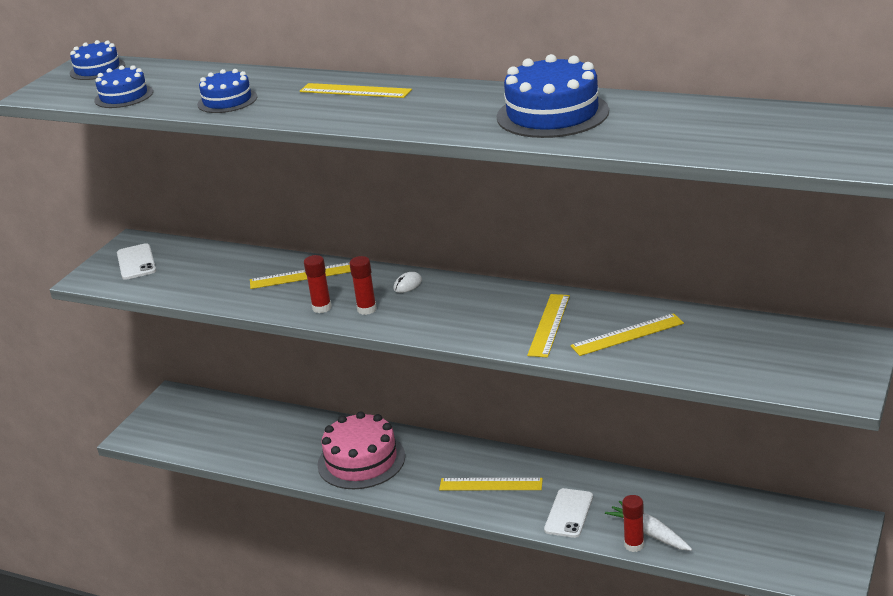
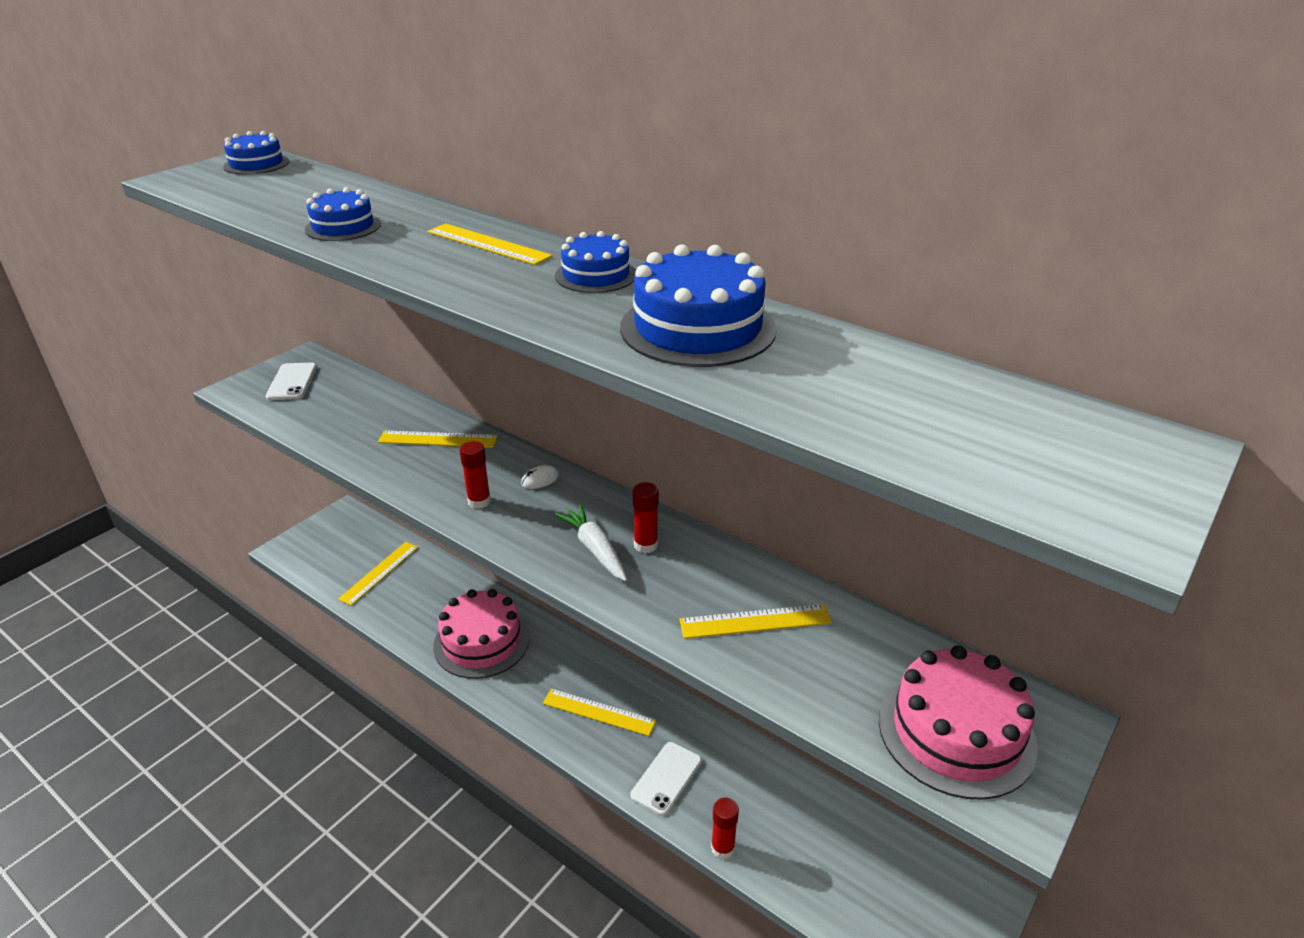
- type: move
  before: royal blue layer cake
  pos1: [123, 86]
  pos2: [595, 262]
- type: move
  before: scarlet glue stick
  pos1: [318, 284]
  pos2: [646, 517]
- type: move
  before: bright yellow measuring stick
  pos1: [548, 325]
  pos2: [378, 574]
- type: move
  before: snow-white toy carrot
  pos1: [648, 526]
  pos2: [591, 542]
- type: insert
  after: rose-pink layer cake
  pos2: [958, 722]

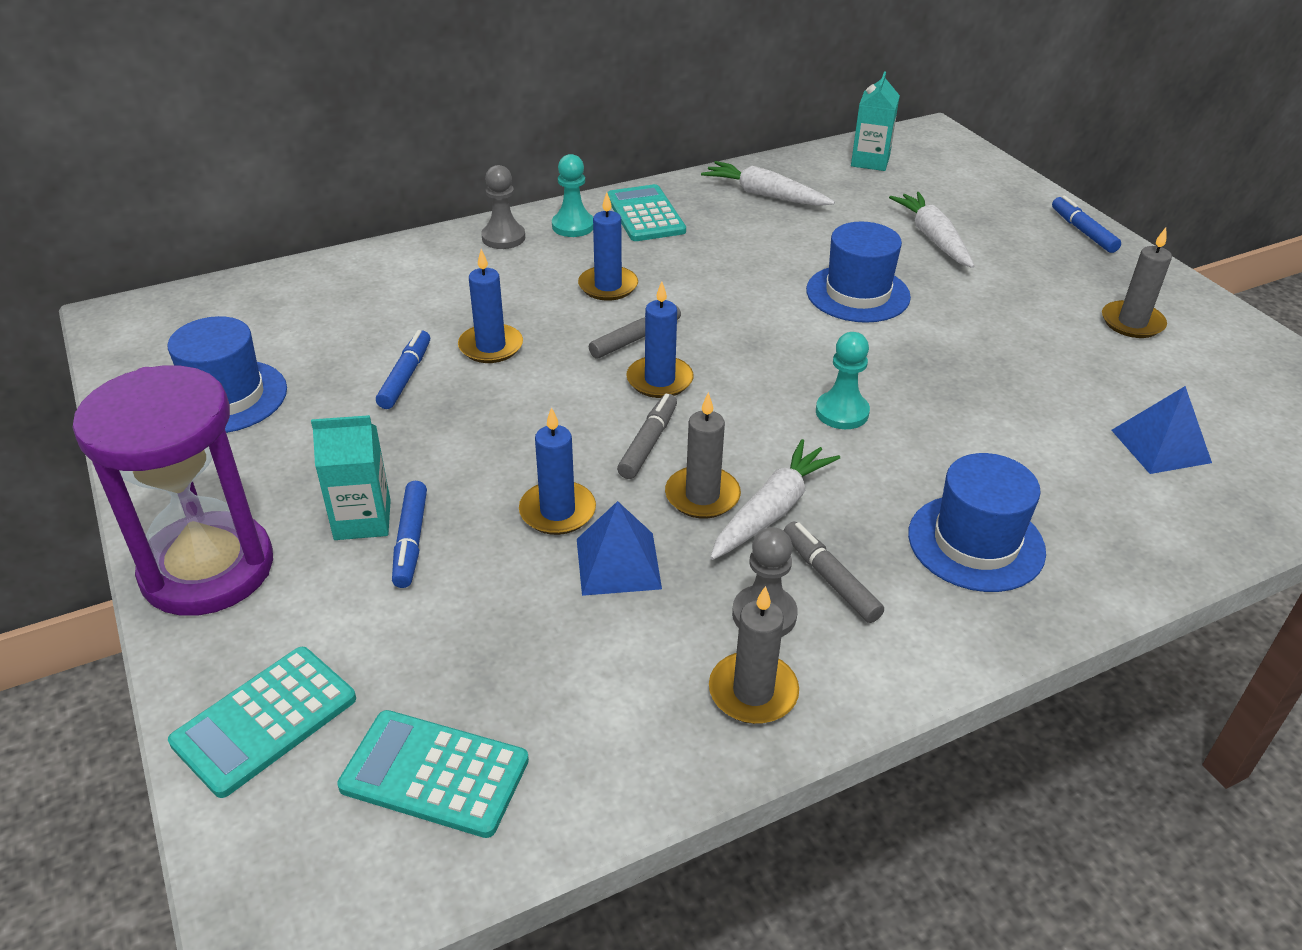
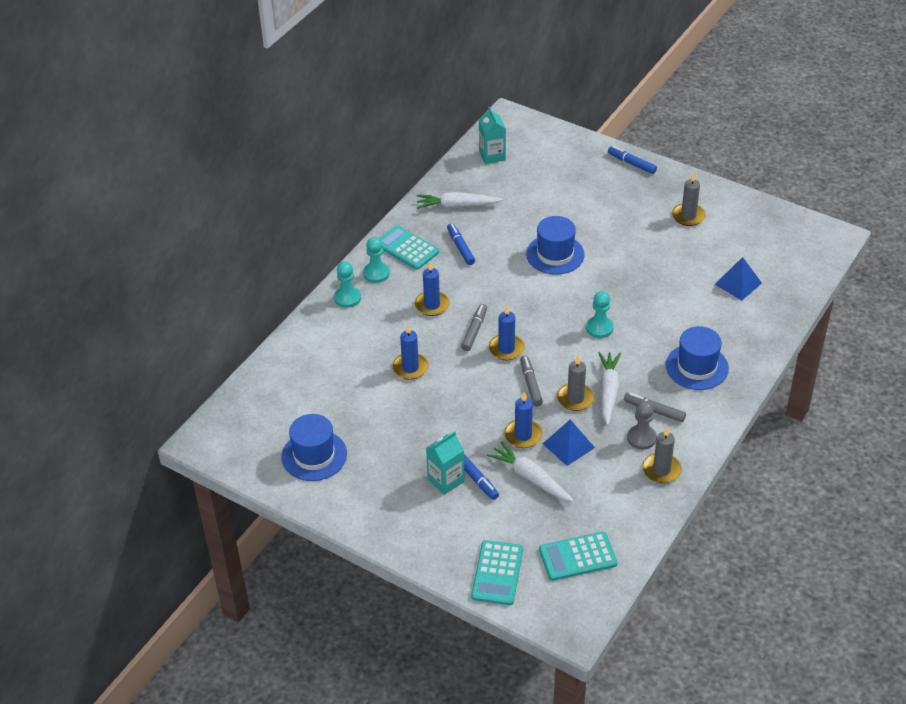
- type: delete
  before: violet hourglass
  pos1: [173, 491]
- type: move
  before: royal blue marker
  pos1: [403, 369]
  pos2: [461, 244]
- type: recolor
  before: grey pawn
  after: turquoise pawn
  pos1: [503, 207]
  pos2: [347, 285]
- type: move
  before: snow-white toy carrot
  pos1: [931, 230]
  pos2: [530, 471]

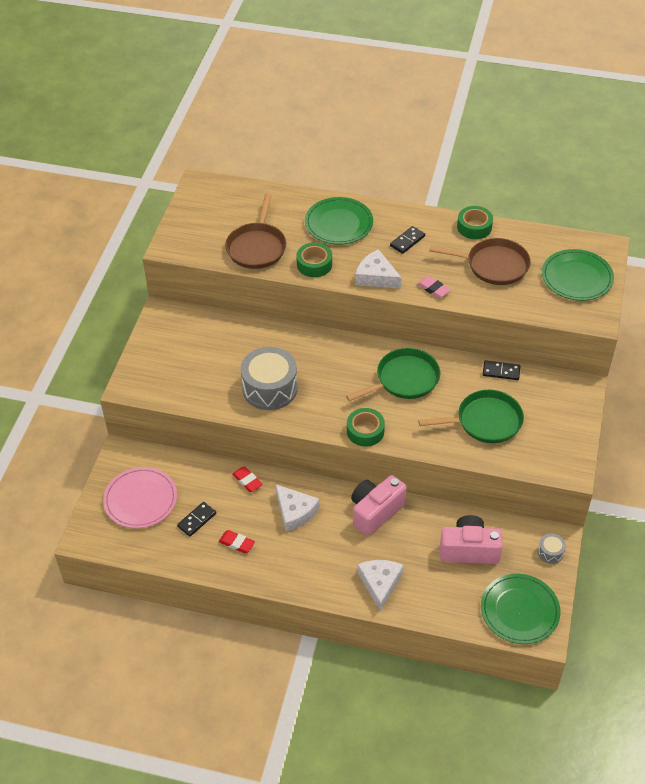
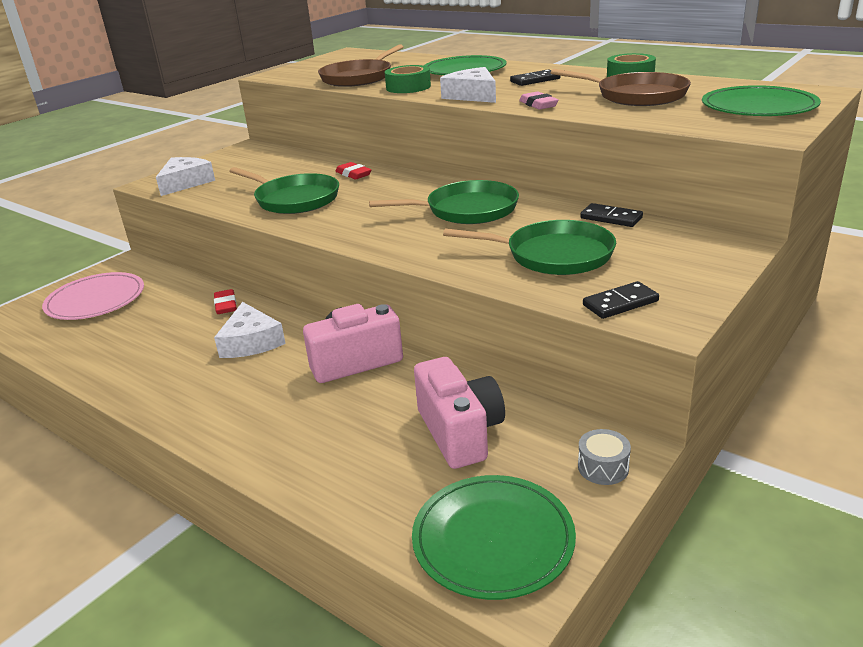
- type: move
  before: jet-black domino piece
  pos1: [196, 519]
  pos2: [621, 300]
- type: move
  before: scarlet gum eraser
  pos1: [237, 541]
  pos2: [353, 171]
- type: replace
  before: grey toy drum
  after: emerald frying pan
  pos1: [269, 378]
  pos2: [284, 190]
- type: delete
  before: emerald roll of tape
  pos1: [366, 427]
- type: move
  before: snow-white cheese
  pos1: [380, 586]
  pos2: [185, 176]
- type: rotate
  before: rose-pink photo camera
  pos1: [471, 539]
  pos2: [459, 413]
  turn: 45

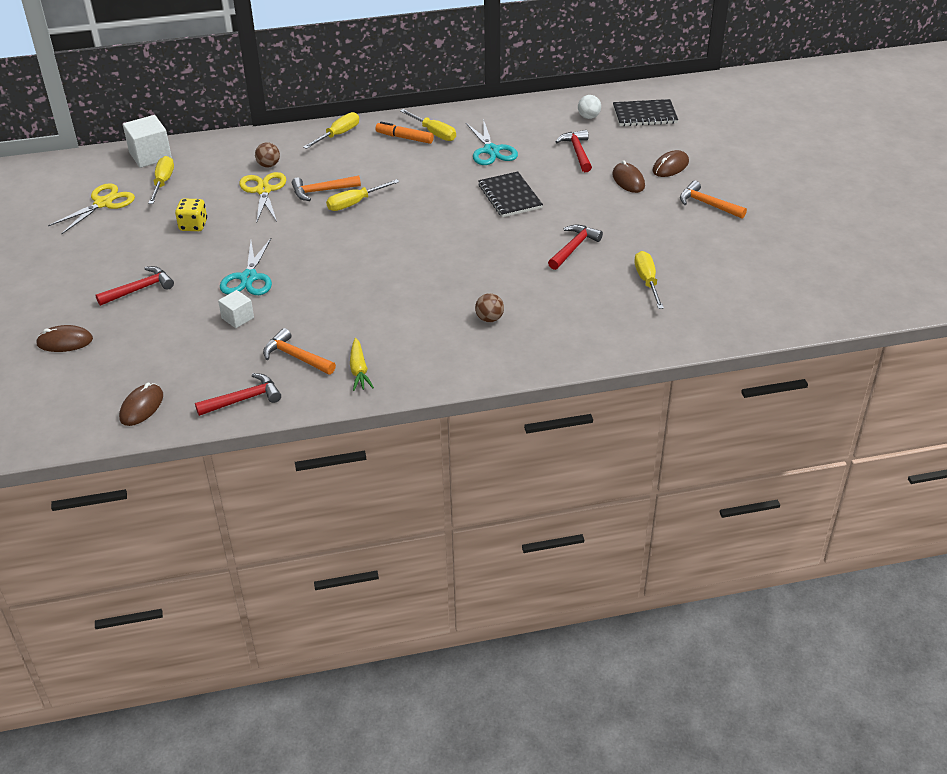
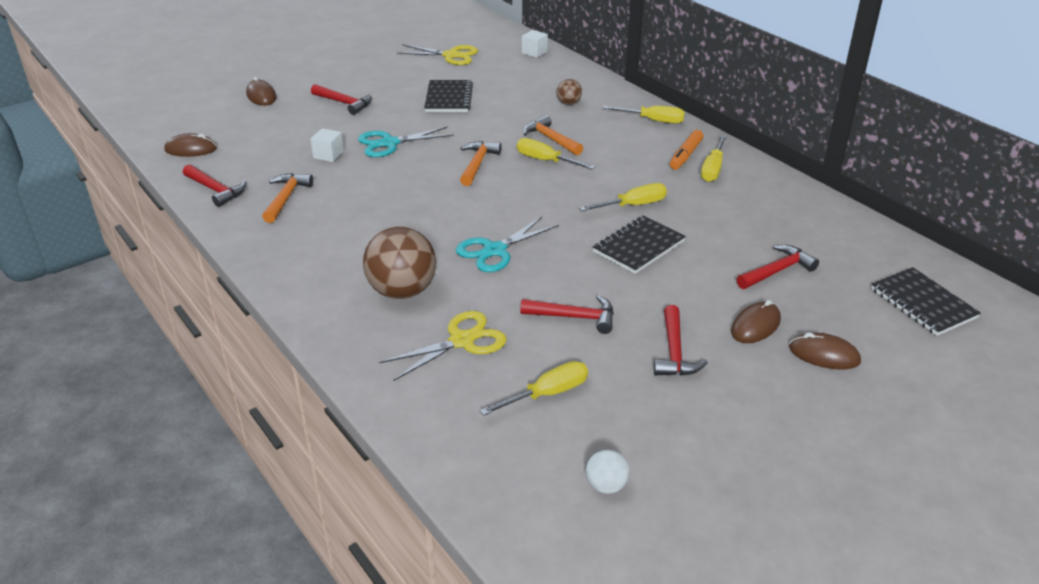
- type: resize
  before: snow-white cube
  pos1: [147, 141]
  pos2: [535, 44]
  scale: 0.59
- type: move
  before: bright yellow hand screwdriver
  pos1: [161, 180]
  pos2: [623, 197]
- type: replace
  before: bright yellow game die
  after: jet-black notebook
  pos1: [191, 214]
  pos2: [448, 96]
- type: move
  before: bright yellow pair of scissors
  pos1: [262, 198]
  pos2: [443, 346]
- type: delete
  before: bright yellow toy carrot
  pos1: [362, 364]
- type: rotate
  before: orange marker
  pos1: [404, 133]
  pos2: [686, 150]
  turn: -150
- type: move
  before: turquoise pair of scissors
  pos1: [492, 142]
  pos2: [507, 244]
- type: resize
  before: russet play ball
  pos1: [489, 307]
  pos2: [399, 263]
  scale: 2.1
- type: move
  before: snow-white play ball
  pos1: [589, 107]
  pos2: [607, 472]
- type: move
  before: orange hammer
  pos1: [713, 200]
  pos2: [481, 163]
- type: insert
  after: scarlet hammer
  pos2: [681, 340]

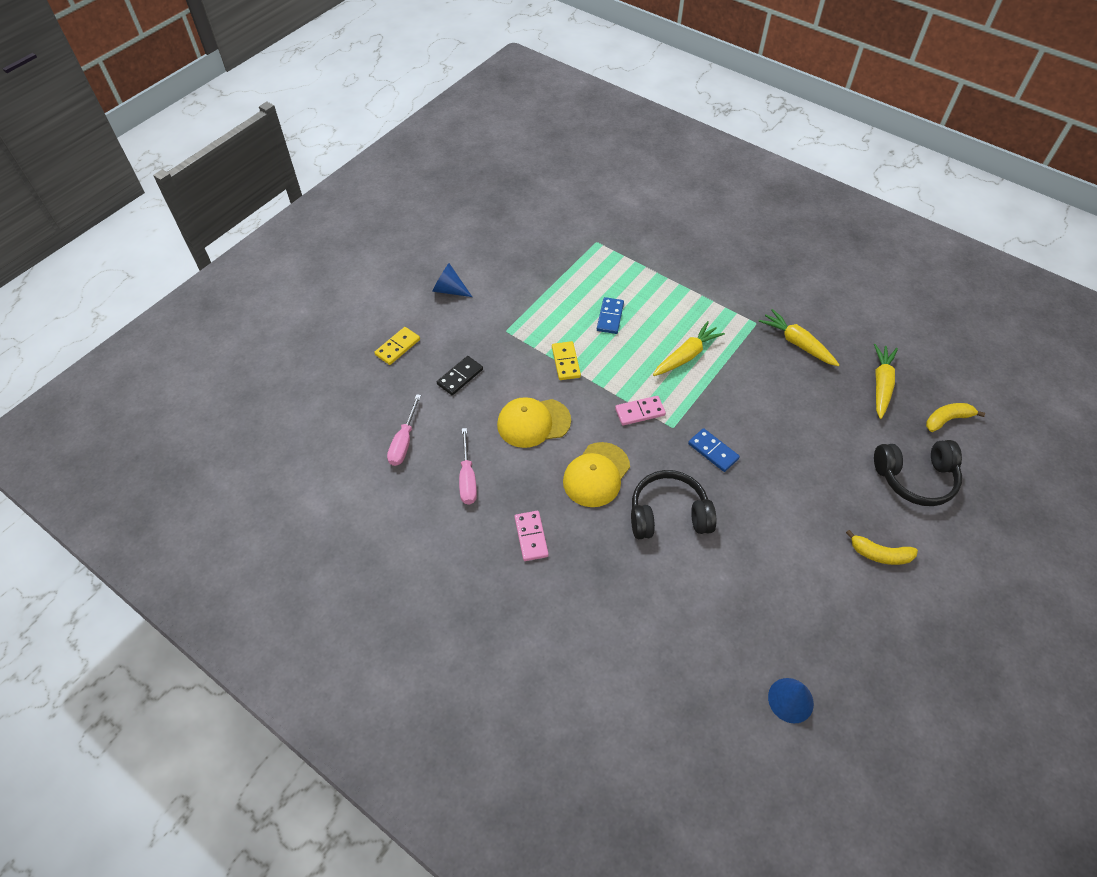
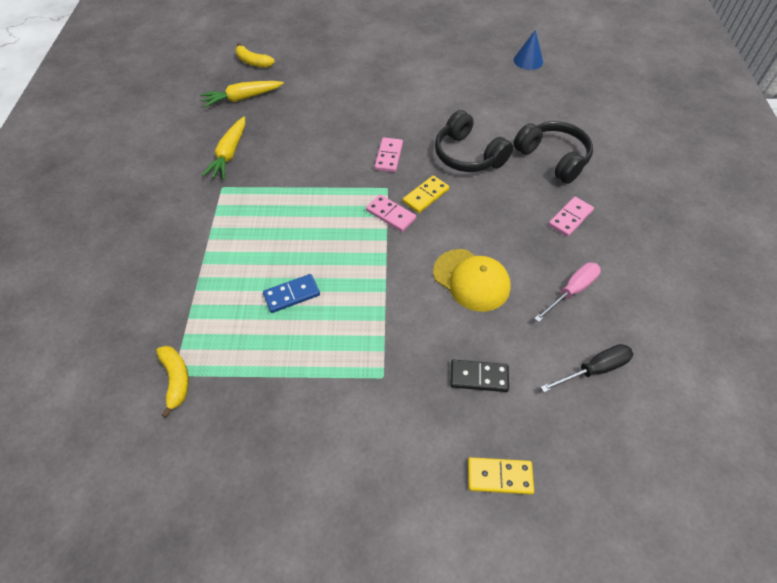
- type: recolor
  before: rose-pink hand screwdriver
  after: jet-black hand screwdriver
  pos1: [404, 430]
  pos2: [586, 368]
- type: delete
  before: royal blue cone
  pos1: [452, 280]
- type: move
  before: bright yellow domino piece
  pos1: [566, 360]
  pos2: [426, 194]
- type: delete
  before: bright yellow baseball cap
  pos1: [596, 474]
- type: delete
  before: bright yellow toy carrot
  pos1: [689, 348]
- type: recolor
  before: royal blue domino piece
  after: rose-pink domino piece
  pos1: [714, 450]
  pos2: [389, 154]
- type: move
  before: bright yellow banana
  pos1: [882, 547]
  pos2: [172, 382]
- type: move
  before: jet-black over-ear headphones
  pos1: [918, 473]
  pos2: [553, 152]

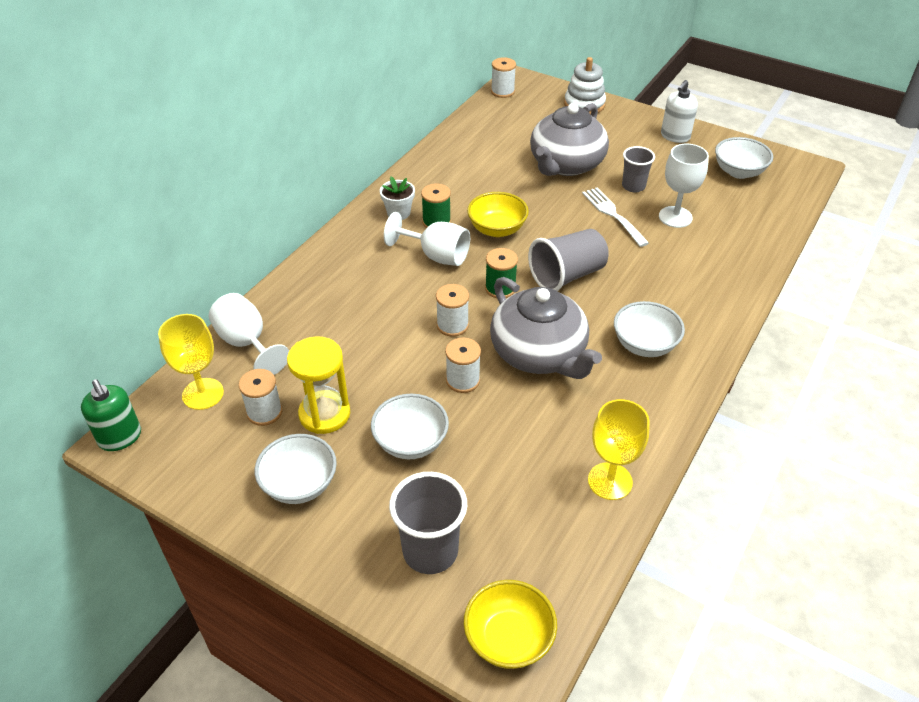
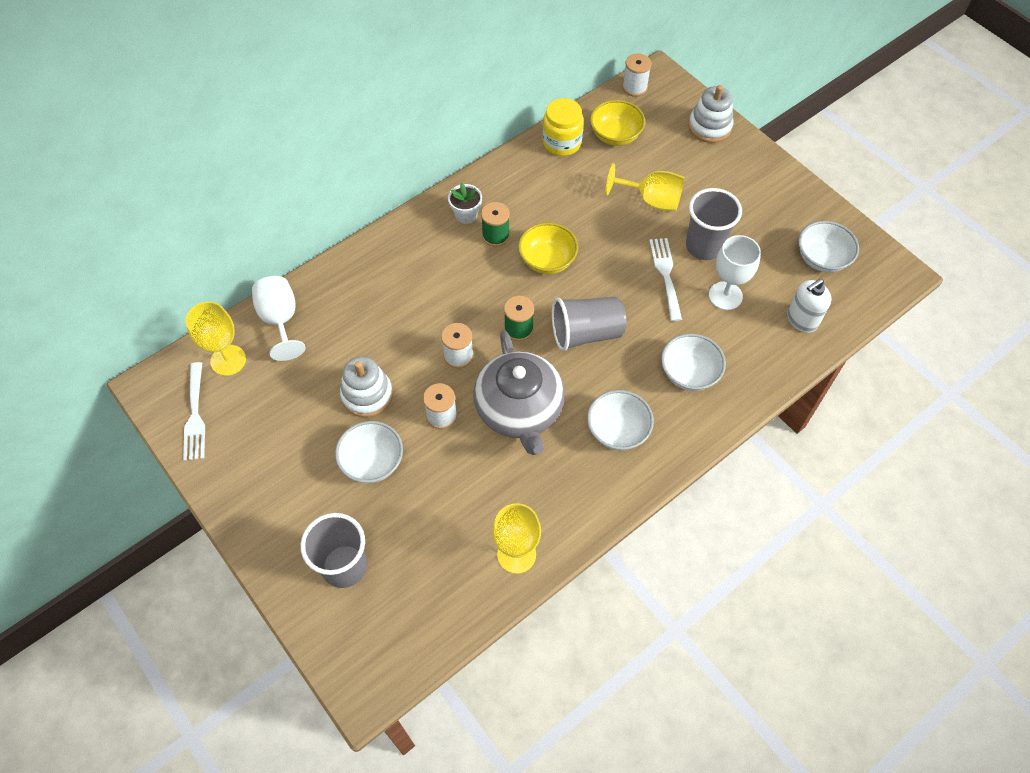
- type: delete
  before: emerald soap pump
  pos1: [111, 415]
- type: delete
  before: snow-white reel of thread
  pos1: [260, 397]
- type: move
  before: snow-white bowl
  pos1: [296, 469]
  pos2: [693, 362]
- type: delete
  before: bright yellow hourglass
  pos1: [318, 385]
- type: delete
  before: snow-white chalice
  pos1: [427, 239]
- type: move
  before: bright yellow bowl
  pos1: [510, 624]
  pos2: [617, 123]
- type: replace
  before: grey china teapot
  after: bright yellow chalice
  pos1: [569, 139]
  pos2: [644, 187]
- type: resize
  before: grey cup
  pos1: [638, 169]
  pos2: [714, 224]
  scale: 1.57
- type: move
  before: snow-white soap pump
  pos1: [679, 111]
  pos2: [809, 306]
- type: insert
  after: snow-white table fork
  pos2: [194, 411]
- type: insert
  after: snow-white stacking toy
  pos2: [366, 387]
- type: insert
  after: bright yellow jam jar
  pos2: [563, 127]

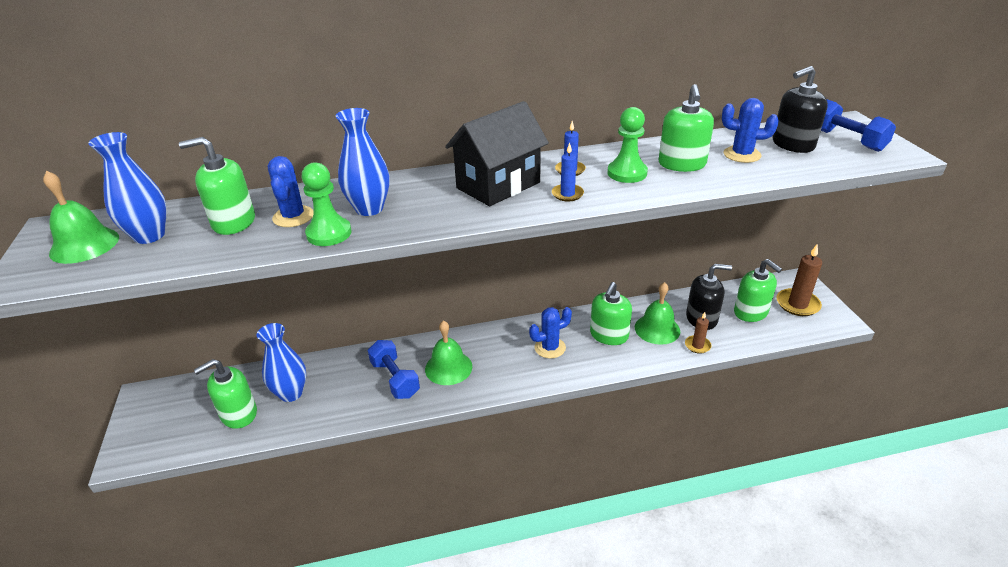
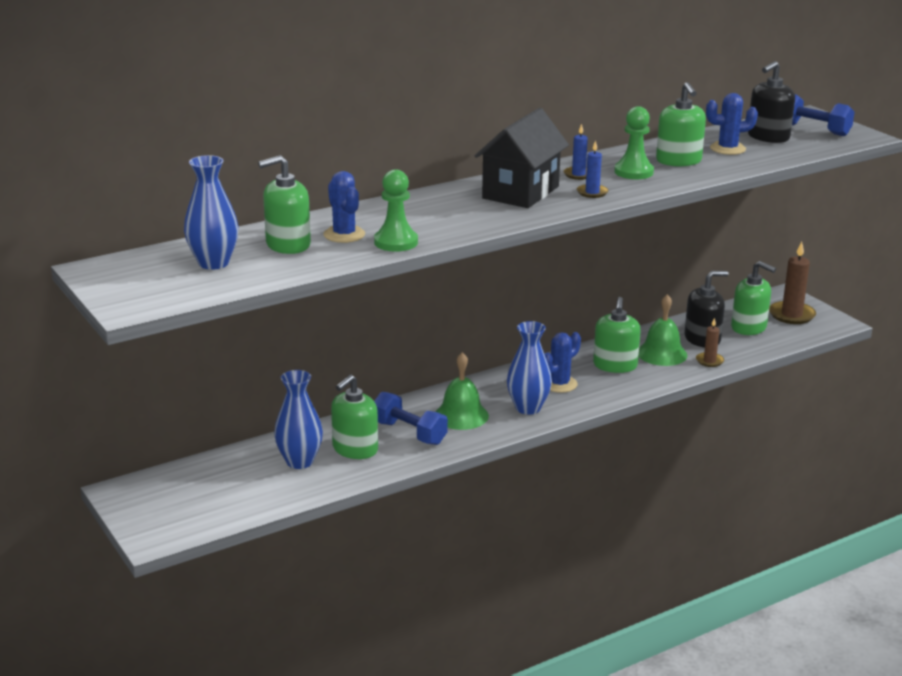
- type: delete
  before: emerald bell
  pos1: [81, 217]
- type: move
  before: emerald soap pump
  pos1: [225, 394]
  pos2: [354, 417]
- type: move
  before: royal blue tall vase
  pos1: [363, 162]
  pos2: [529, 368]

